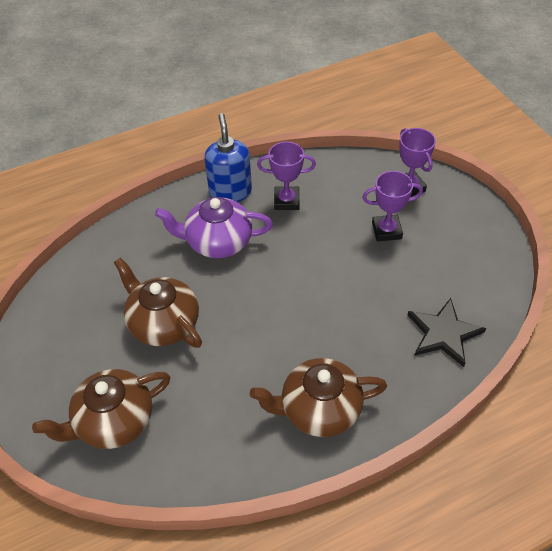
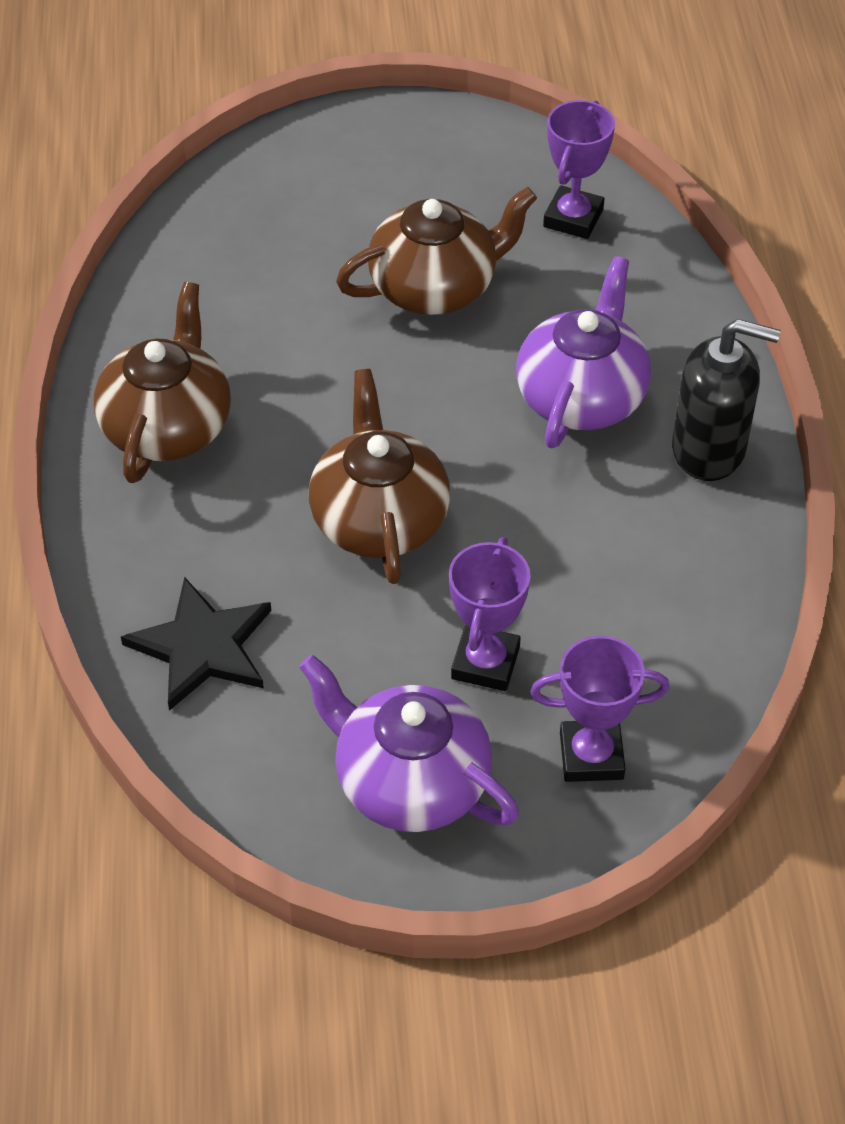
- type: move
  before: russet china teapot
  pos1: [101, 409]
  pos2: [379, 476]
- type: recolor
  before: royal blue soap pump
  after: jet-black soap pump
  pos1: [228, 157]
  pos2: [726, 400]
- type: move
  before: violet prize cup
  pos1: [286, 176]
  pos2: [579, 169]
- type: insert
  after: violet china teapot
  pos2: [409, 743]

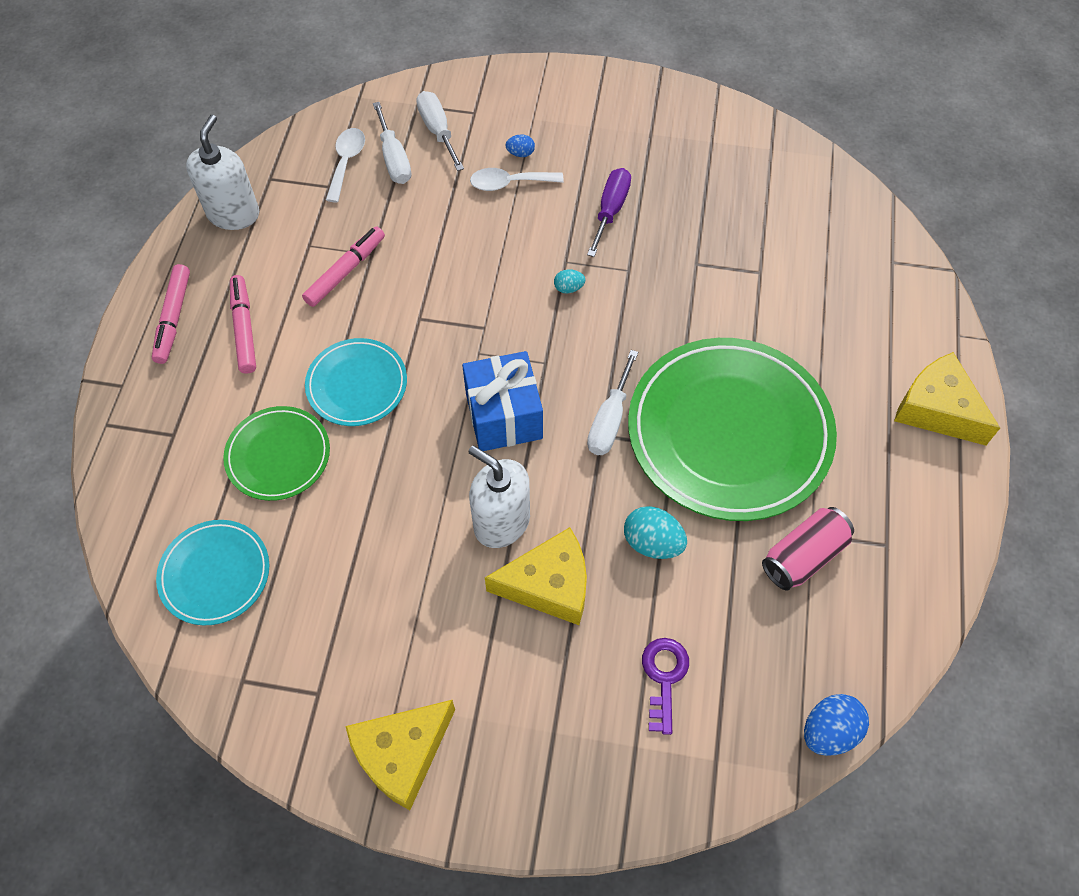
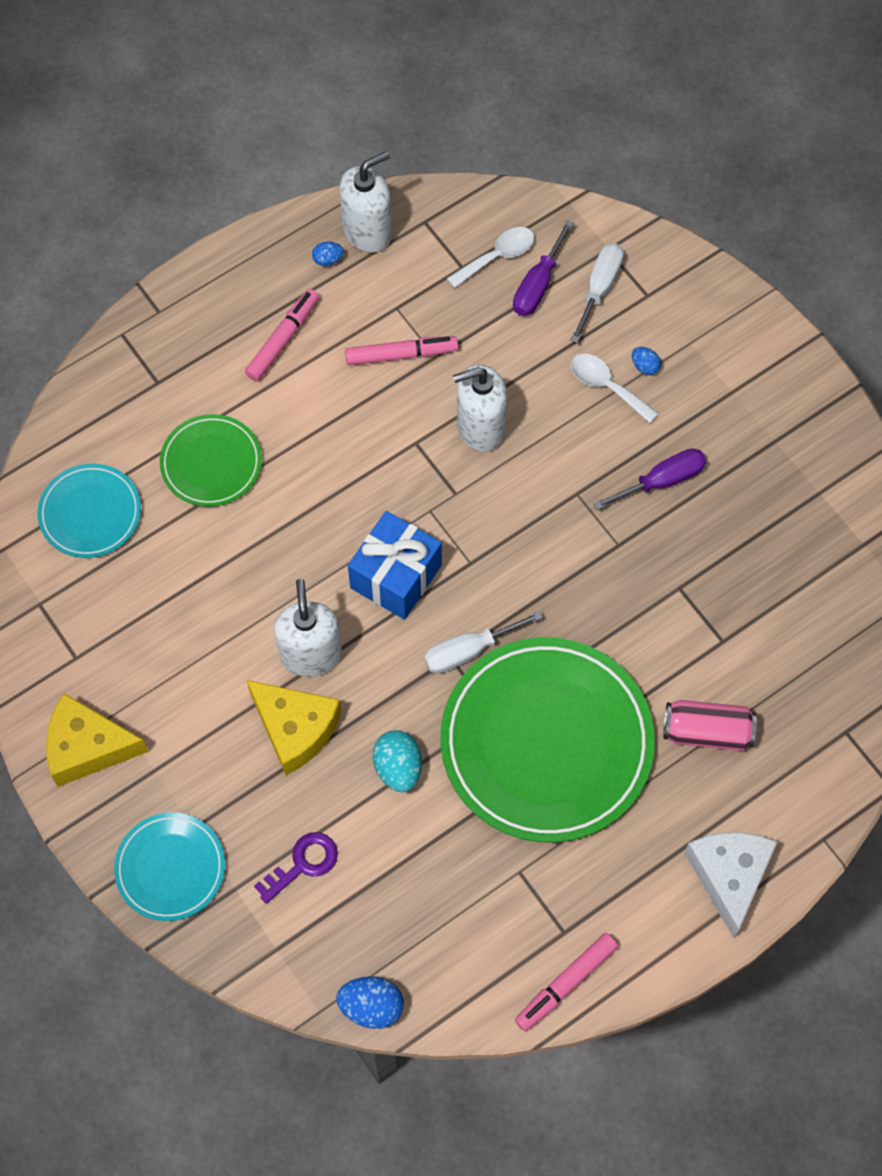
- type: move
  before: rose-pink marker
  pos1: [171, 314]
  pos2: [566, 982]
- type: move
  before: turquoise plate
  pos1: [356, 382]
  pos2: [169, 866]
- type: recolor
  before: snow-white hand screwdriver
  after: violet hand screwdriver
  pos1: [392, 143]
  pos2: [543, 268]
- type: delete
  before: turquoise toy egg
  pos1: [569, 281]
- type: move
  before: rose-pink can
  pos1: [808, 549]
  pos2: [710, 725]
- type: recolor
  before: bright yellow cheese
  after: snow-white cheese
  pos1: [947, 399]
  pos2: [730, 885]
- type: insert
  after: royal blue toy egg
  pos2: [328, 254]
- type: insert
  after: snow-white soap pump
  pos2: [480, 408]

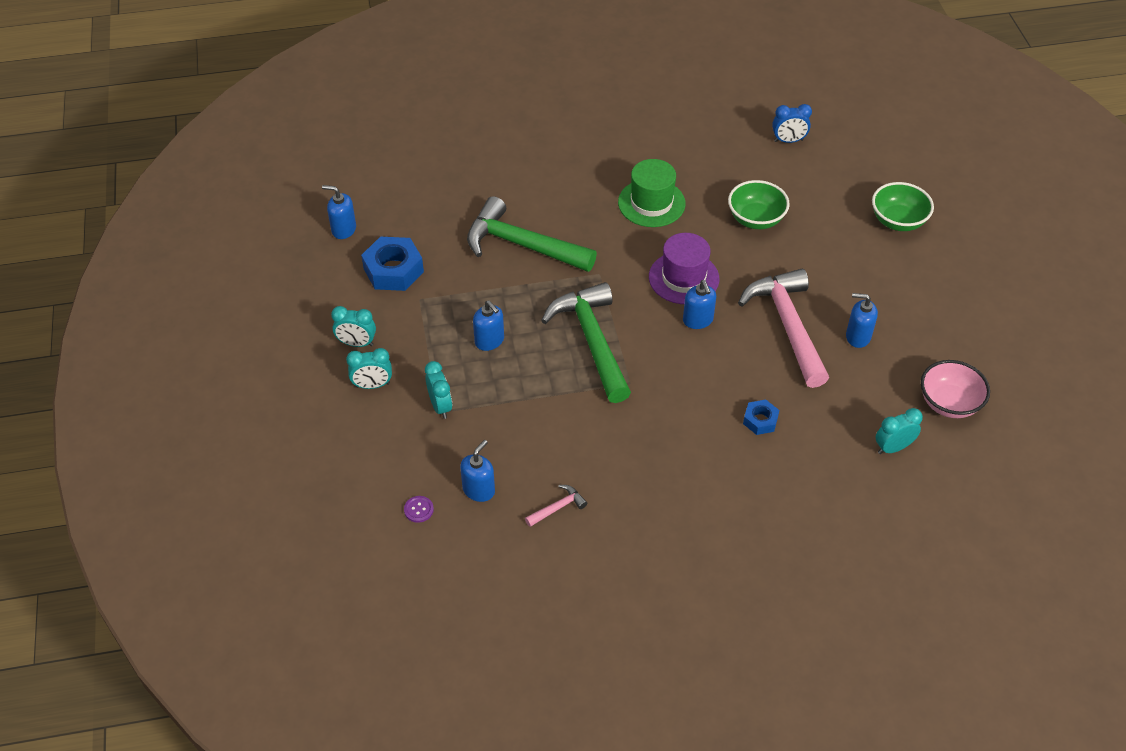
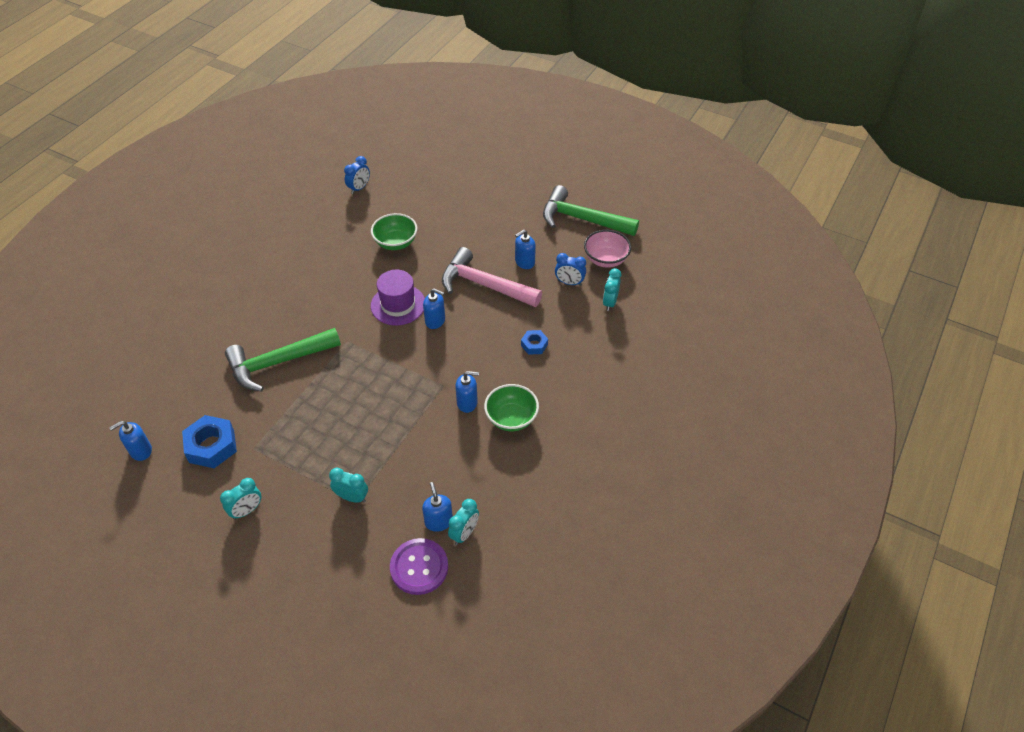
- type: move
  before: turquoise clock
  pos1: [369, 368]
  pos2: [463, 522]
- type: resize
  before: violet sewing button
  pos1: [419, 509]
  pos2: [419, 566]
  scale: 2.32
- type: move
  before: royal blue soap pump
  pos1: [488, 325]
  pos2: [467, 392]
- type: delete
  before: rose-pink hammer
  pos1: [556, 506]
- type: move
  before: emerald hammer
  pos1: [586, 342]
  pos2: [591, 210]
- type: delete
  before: emerald top hat
  pos1: [651, 193]
- type: move
  before: emerald bowl
  pos1: [903, 206]
  pos2: [511, 407]
- type: insert
  after: royal blue clock
  pos2: [570, 269]

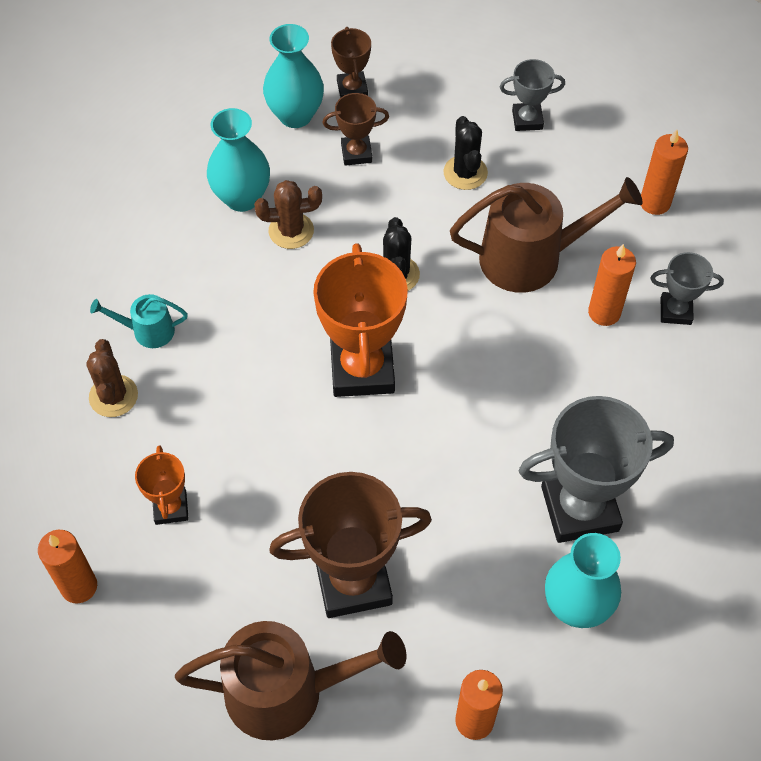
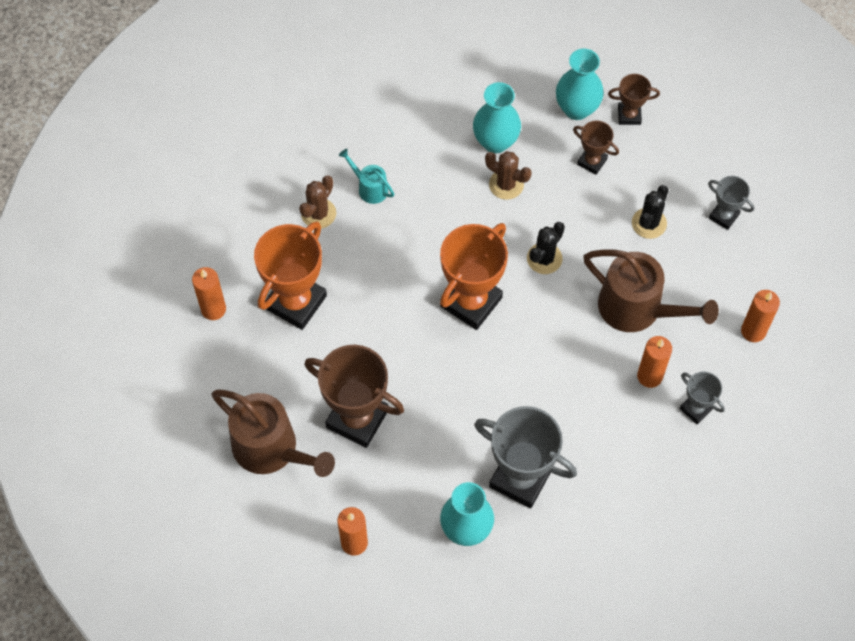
- type: resize
  before: orange prize cup
  pos1: [162, 485]
  pos2: [290, 275]
  scale: 1.94
- type: rotate
  before: russet prize cup
  pos1: [351, 62]
  pos2: [634, 99]
  turn: 60

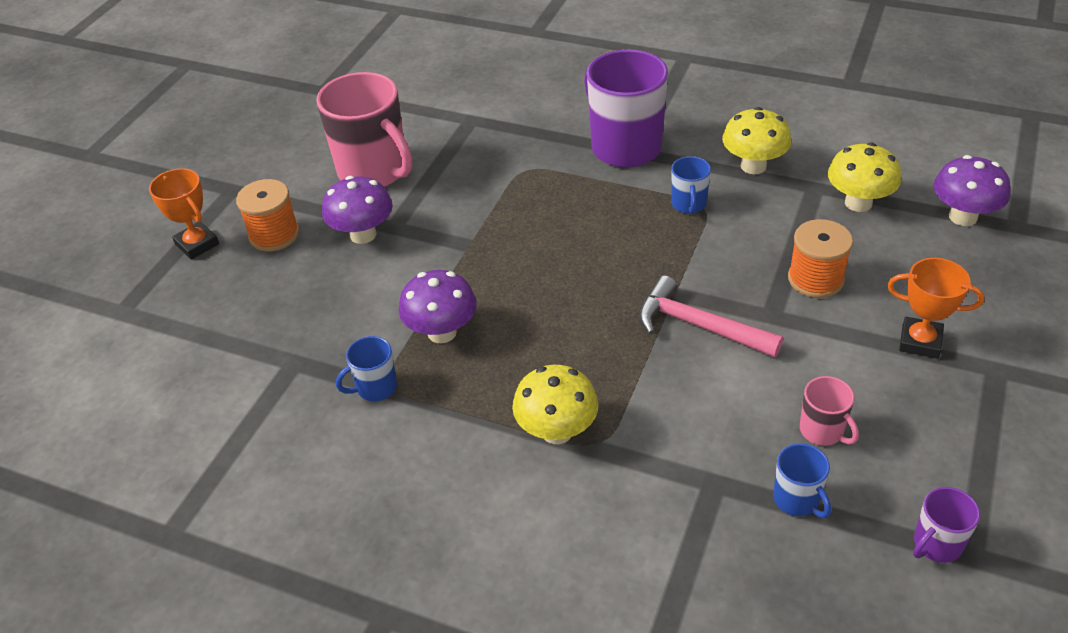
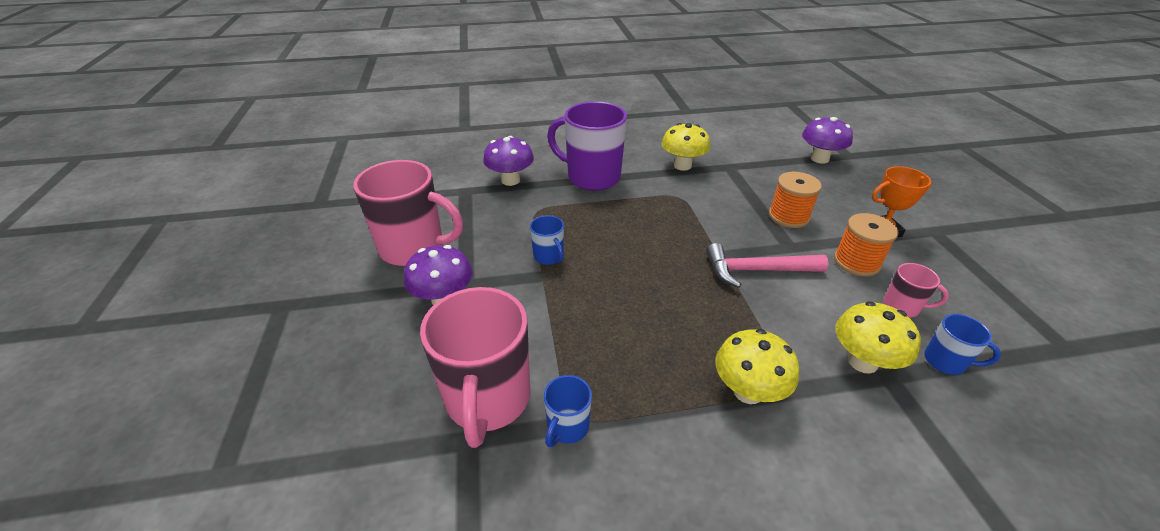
- type: delete
  before: orange prize cup
  pos1: [184, 214]
- type: move
  before: orange reel of thread
  pos1: [267, 215]
  pos2: [866, 244]
- type: move
  before: violet mushroom
  pos1: [438, 306]
  pos2: [508, 161]
- type: move
  before: royal blue coffee mug
  pos1: [691, 185]
  pos2: [547, 240]
- type: move
  before: bright yellow mushroom
  pos1: [864, 177]
  pos2: [878, 337]
- type: delete
  before: violet coffee mug
  pos1: [946, 525]
- type: insert
  after: rose-pink coffee mug
  pos2: [475, 367]

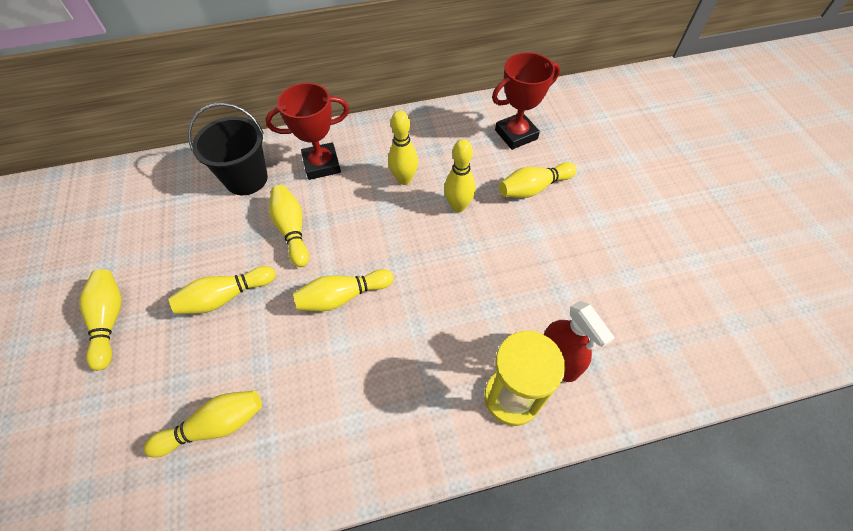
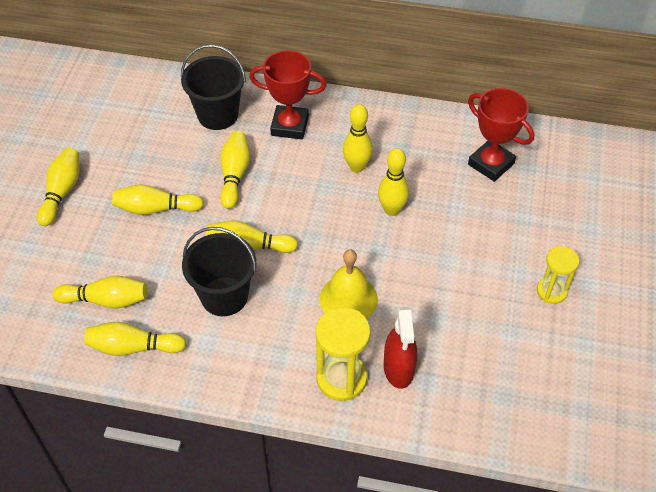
- type: rotate
  before: scarlet prize cup
  pos1: [526, 101]
  pos2: [501, 135]
  turn: 45
- type: move
  before: bright yellow tenpin
  pos1: [538, 180]
  pos2: [135, 339]
- type: insert
  after: jet-black pail
  pos2: [219, 271]
- type: insert
  after: bright yellow bell
  pos2: [349, 284]
- type: insert
  after: bright yellow hourglass
  pos2: [558, 275]

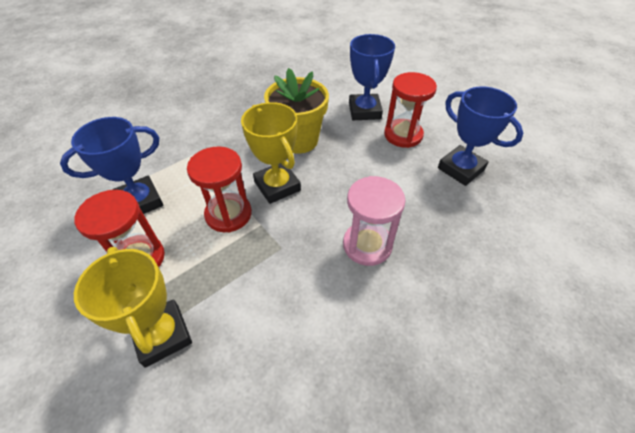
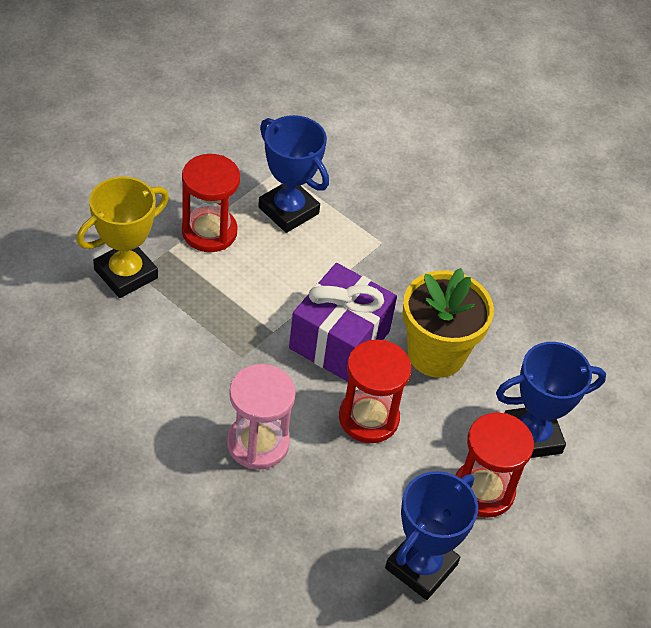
- type: move
  before: scarlet hourglass
  pos1: [219, 189]
  pos2: [375, 391]
- type: replace
  before: bright yellow prize cup
  after: violet present
  pos1: [271, 153]
  pos2: [343, 322]

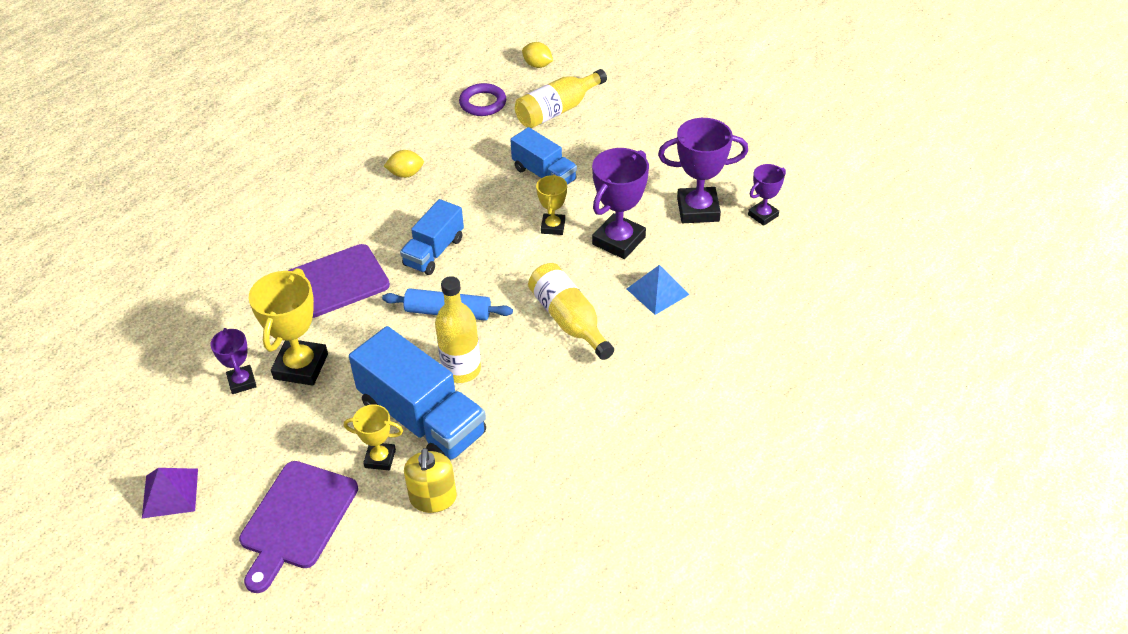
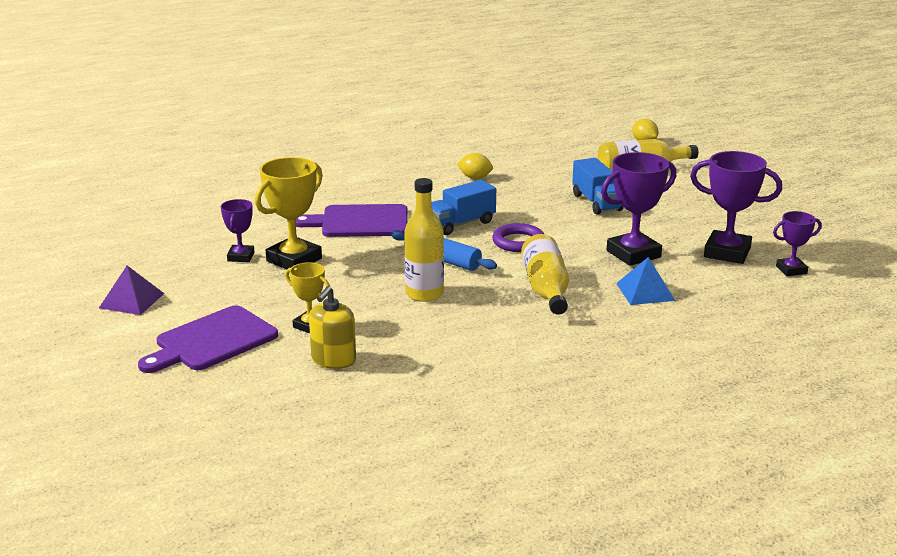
- type: delete
  before: royal blue toy truck
  pos1: [417, 393]
- type: move
  before: violet ring
  pos1: [482, 99]
  pos2: [518, 237]
- type: delete
  before: bright yellow prize cup
  pos1: [551, 204]

